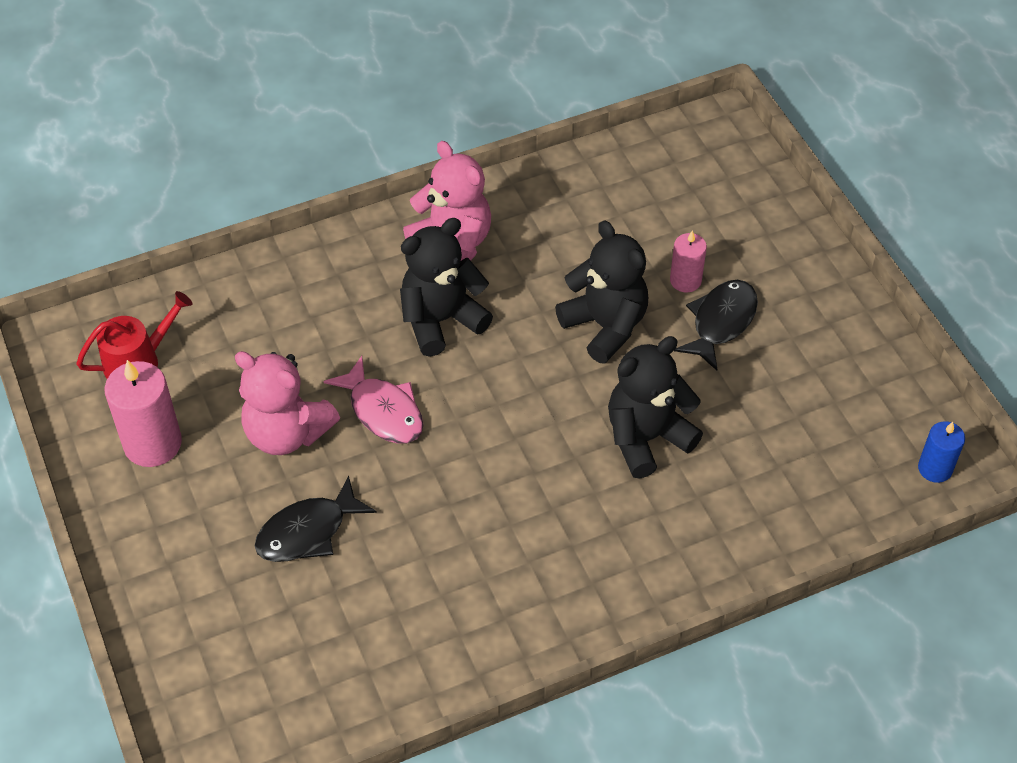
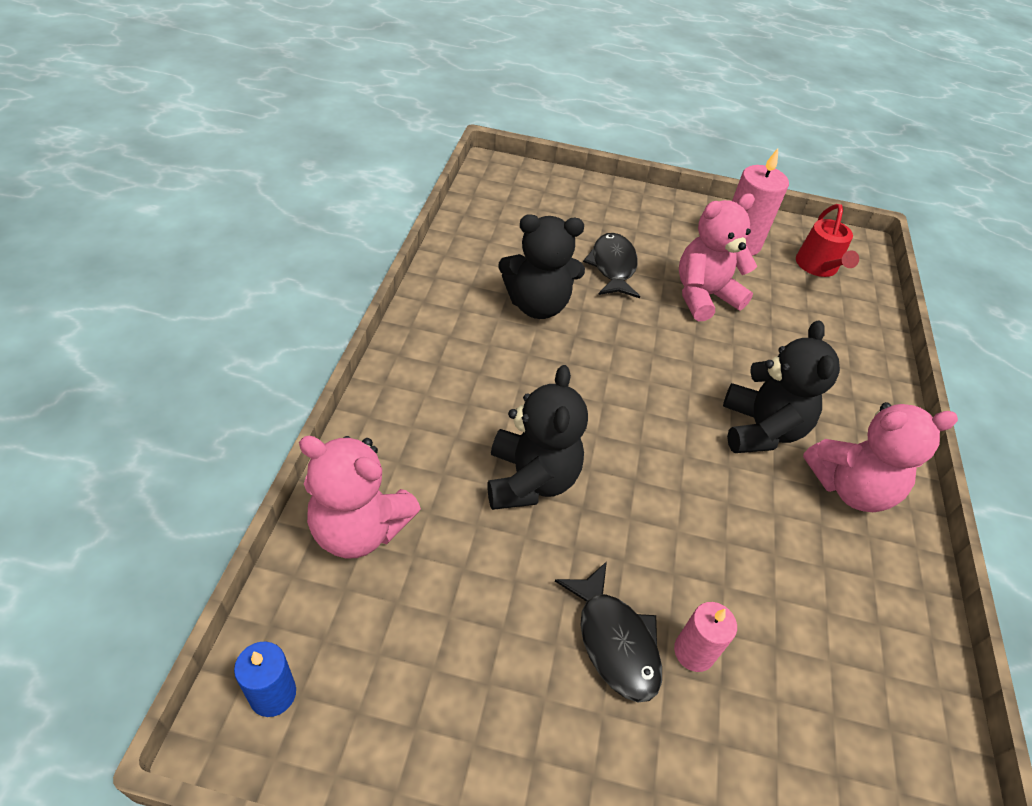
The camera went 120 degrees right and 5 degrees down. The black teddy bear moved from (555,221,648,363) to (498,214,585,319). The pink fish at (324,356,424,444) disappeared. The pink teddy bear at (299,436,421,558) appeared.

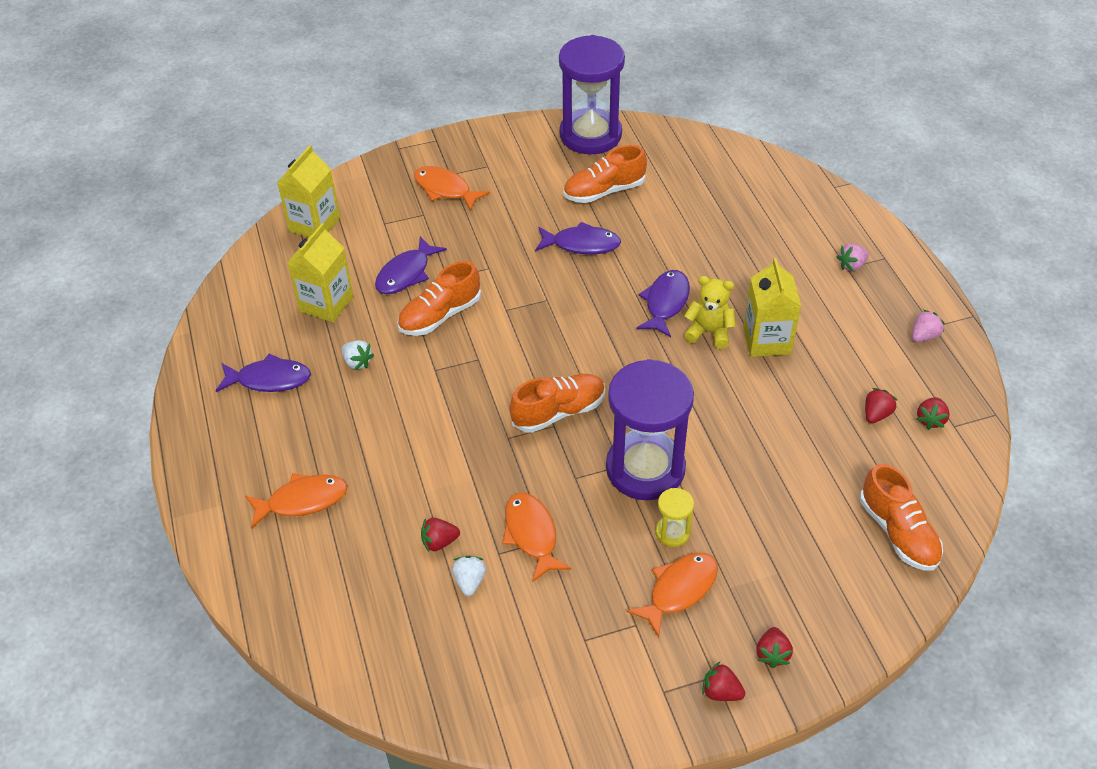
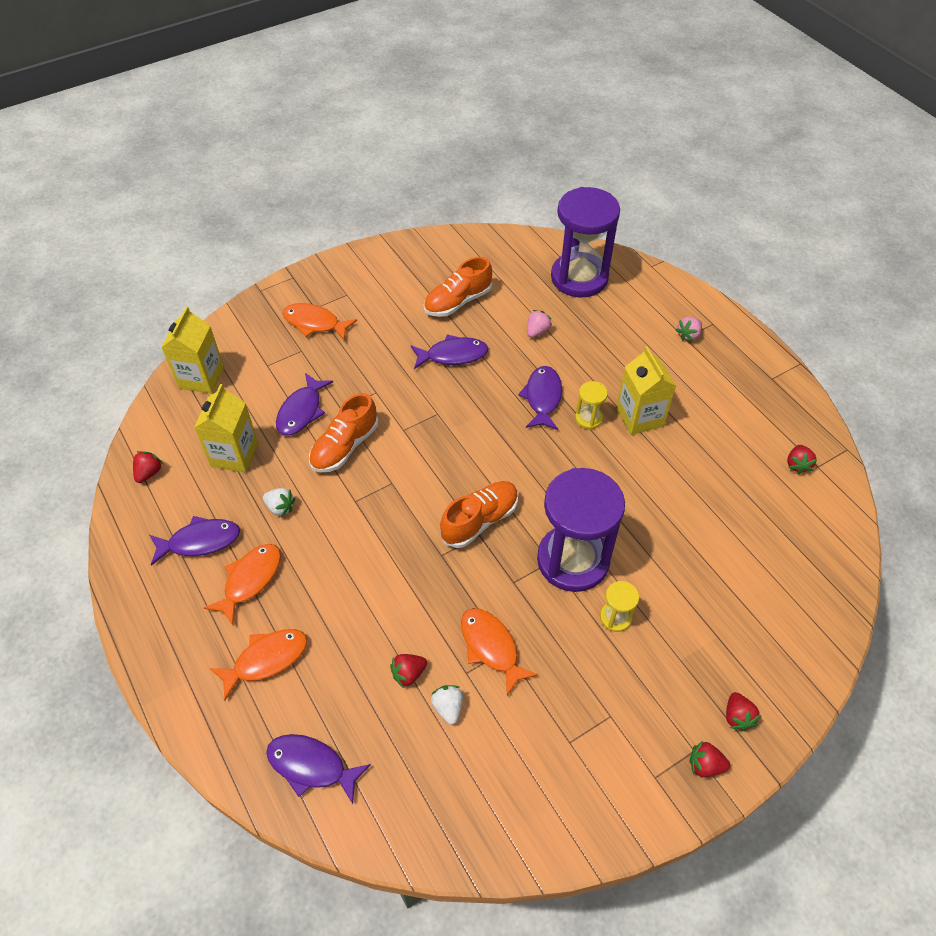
The camera went 15 degrees left and 5 degrees up. The purple hourglass moved from (559,35,625,154) to (551,187,620,297). The yellow teddy bear at (684,276,736,349) was replaced by the yellow hourglass at (575,381,608,429). The pink strawberry moved from (912,310,945,342) to (527,310,552,338). The red strawberry moved from (865,388,897,423) to (133,451,163,483). The orange shoe at (860,464,943,571) disappeared. The orange fish moved from (627,553,718,638) to (204,544,281,625). The purple fish at (266,734,371,804) appeared.

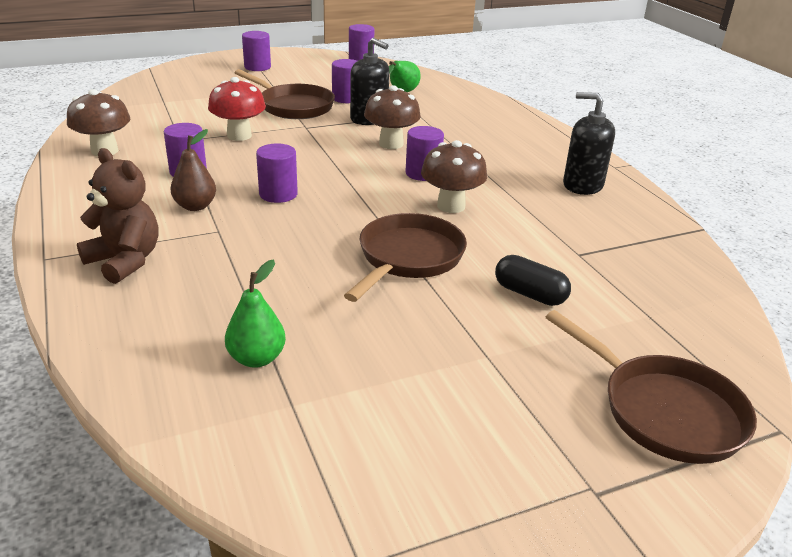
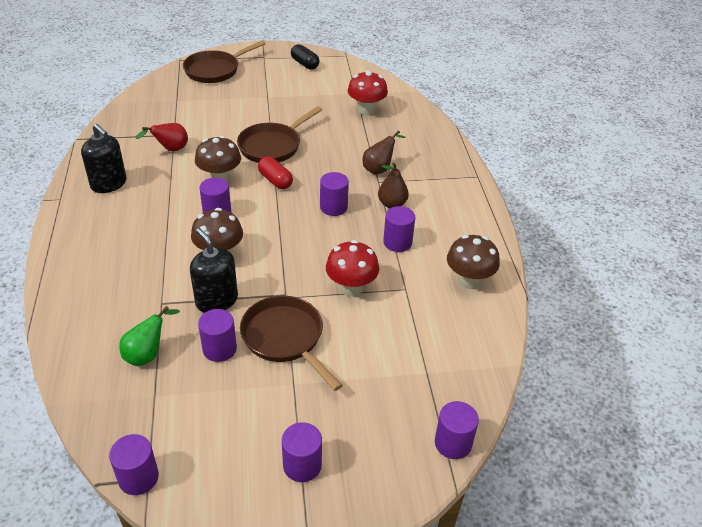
The camera went 165 degrees left and 10 degrees up. The brown teddy bear at (77,148,158,284) disappeared. The black capsule moved from (495,255,571,306) to (291,44,319,70). The green pear at (225,260,286,368) was replaced by the red mushroom at (347,70,388,115). The brown pan at (546,310,757,464) turned 105 degrees counterclockwise. The red pear at (135,123,188,151) appeared. The brown pear at (363,131,406,175) appeared. The red capsule at (258,156,293,189) appeared. The purple cylinder at (435,401,479,459) appeared.

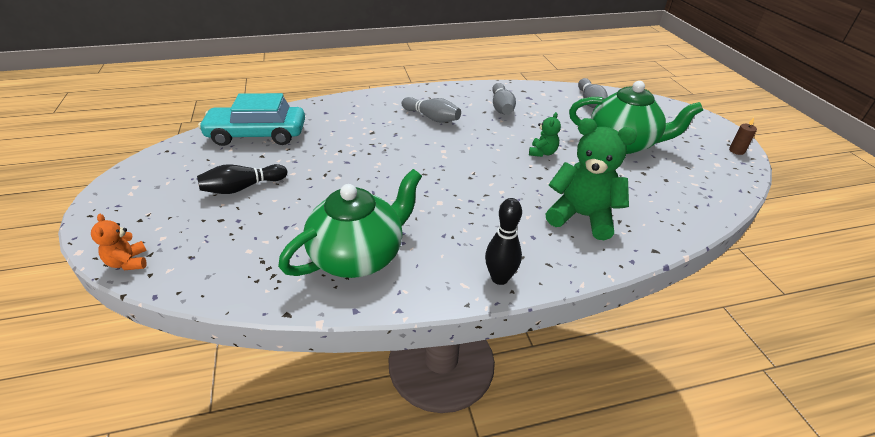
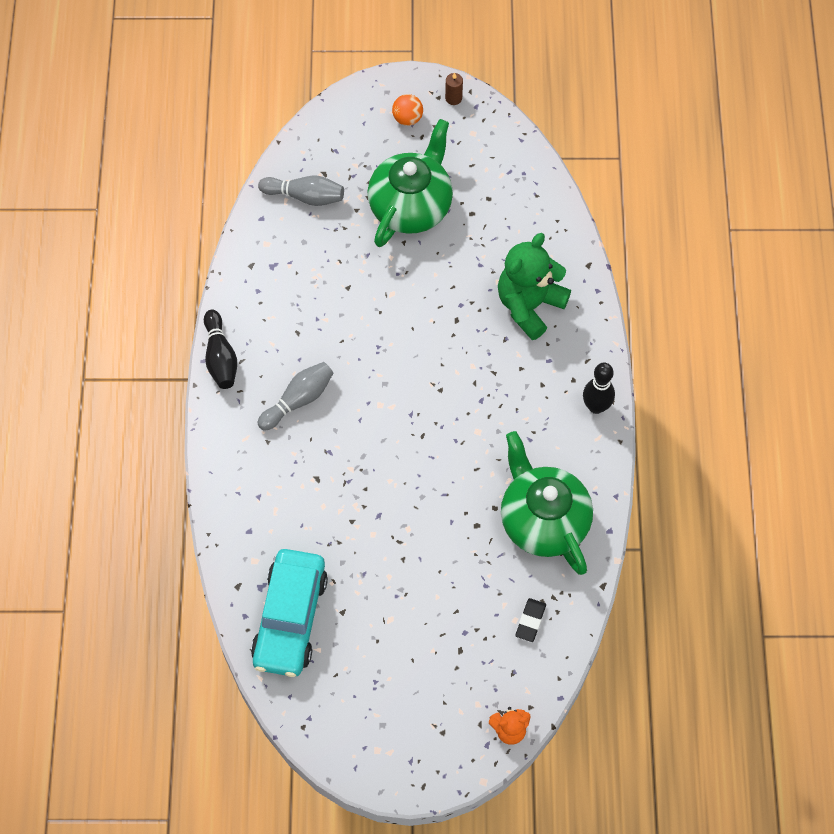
The camera went 75 degrees left and 25 degrees up. The grey bowling pin at (492,83,516,115) disappeared. The green teddy bear at (529,112,561,157) disappeared. The black bowling pin moved from (197,164,287,194) to (204,310,237,389). The orange ball at (392,94,423,126) appeared. The black eraser at (515,598,546,642) appeared.

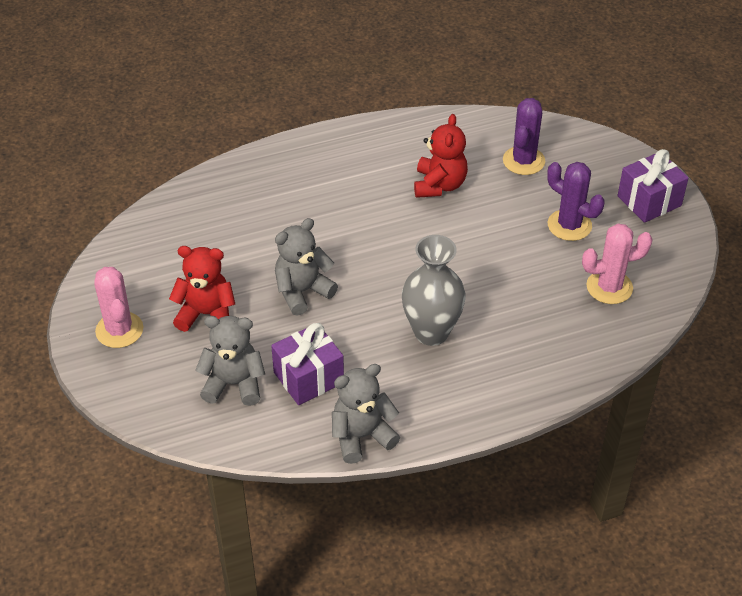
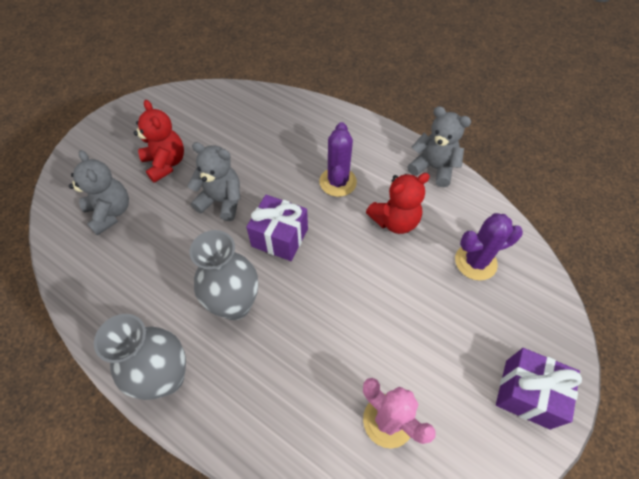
The camera went 55 degrees right and 10 degrees up. The purple cactus moved from (547,162,605,241) to (319,122,357,197). The pink cactus at (94,267,143,348) disappeared. The purple gift moved from (271,323,344,405) to (246,195,308,261). The grey teddy bear moved from (332,364,400,464) to (407,106,471,187). The grey vase at (94,314,186,400) appeared.

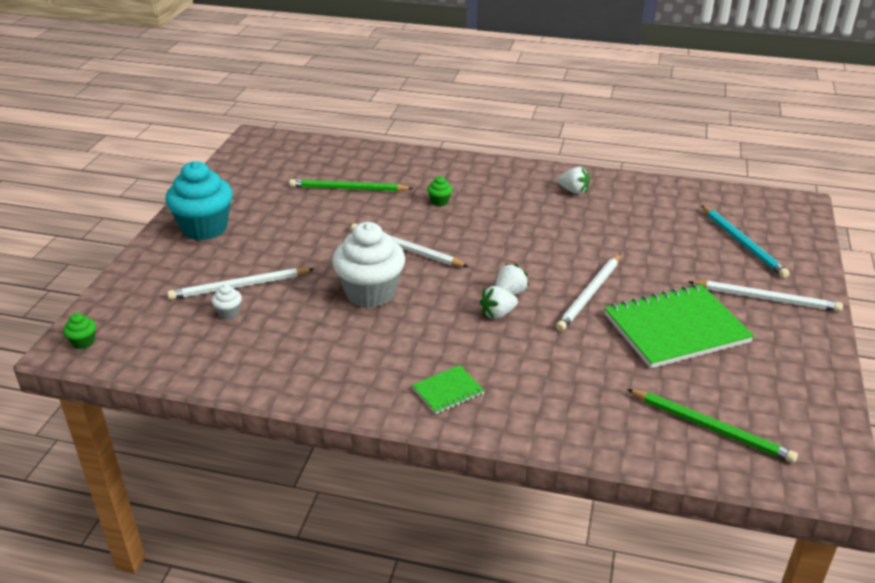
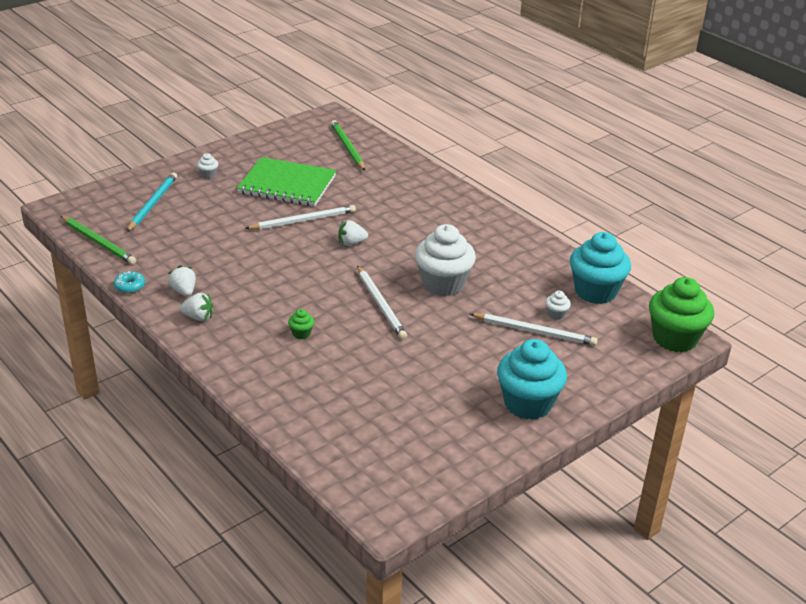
The camera went 145 degrees left and 0 degrees up. The green pencil moved from (289,179,413,192) to (61,216,136,265). The white pencil at (689,280,843,312) was replaced by the white cupcake at (197,153,218,179). The white strawberry moved from (480,286,518,319) to (180,293,213,321). The green cupcake at (63,313,96,349) changed to 2.47 times the size. The green notebook at (412,365,485,414) disappeared. The turquoise cupcake at (570,232,631,304) appeared. The turquoise donut at (114,271,145,293) appeared.

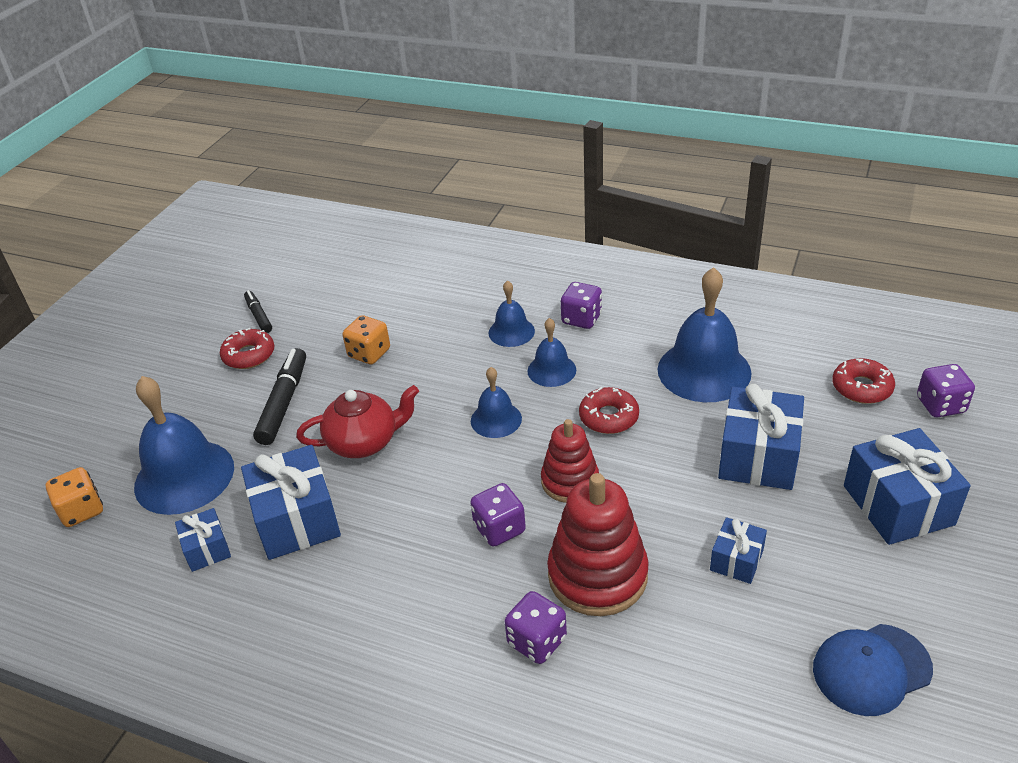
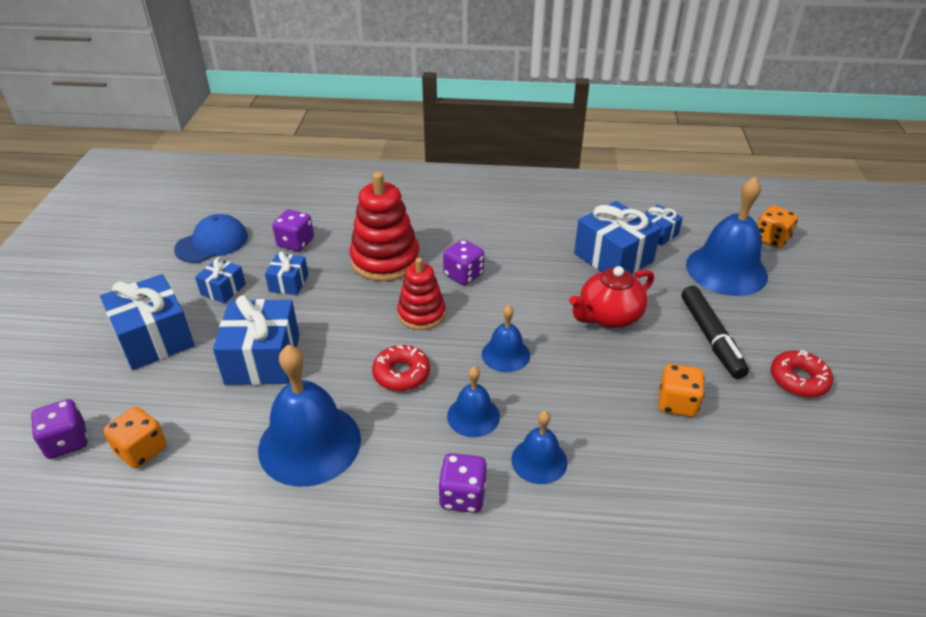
The camera went 160 degrees right and 0 degrees up. The black marker at (244,290,272,333) disappeared. The red donut at (832,358,895,404) was replaced by the orange dice at (103,407,166,468). The purple dice moved from (505,591,567,664) to (272,210,314,251). The blue gift at (195,257,246,304) appeared.

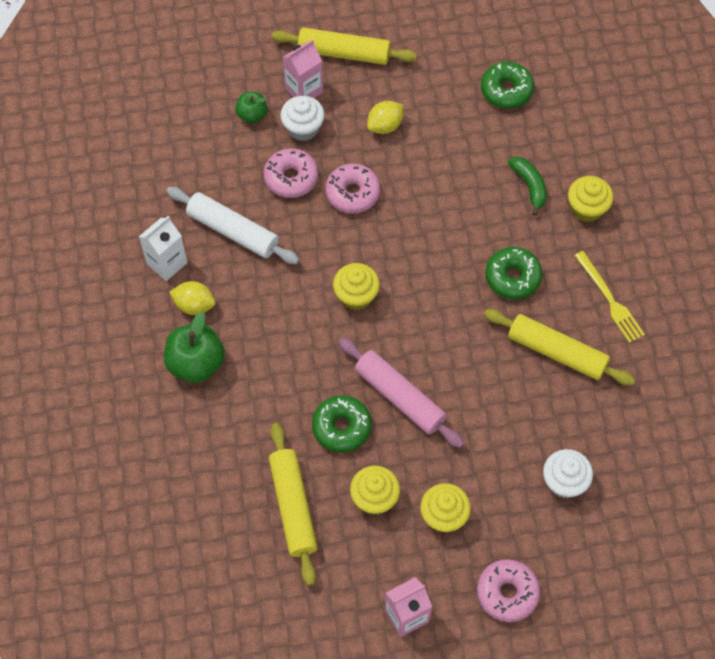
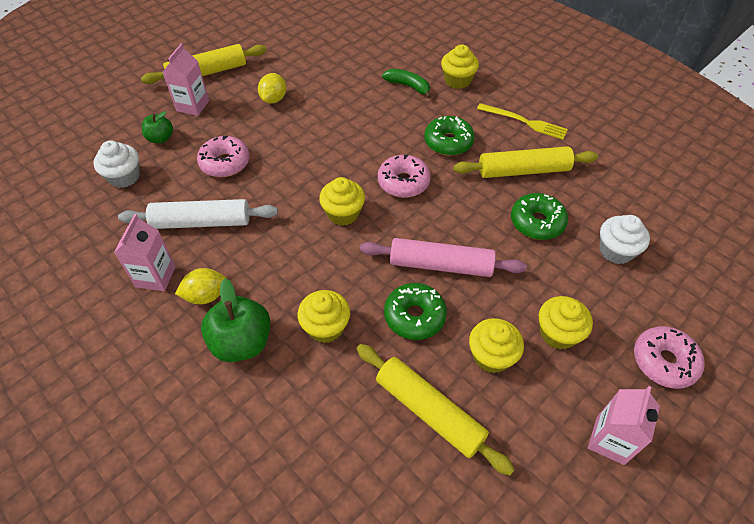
The camera went 35 degrees left and 10 degrees down. The green donut moved from (481,62,534,109) to (511,193,568,240). The white cupcake moved from (280,96,325,141) to (94,140,140,188). The pink donut moved from (325,163,380,214) to (378,154,431,198). The white carton at (139,216,187,281) became the pink carton at (114,214,176,291). The yellow cupcake at (298,290,350,343) appeared.

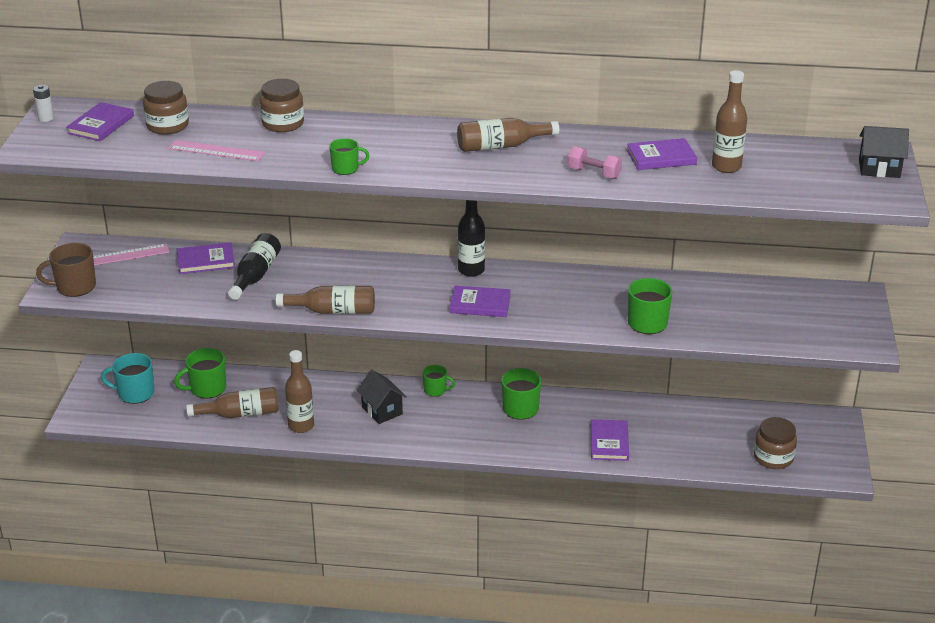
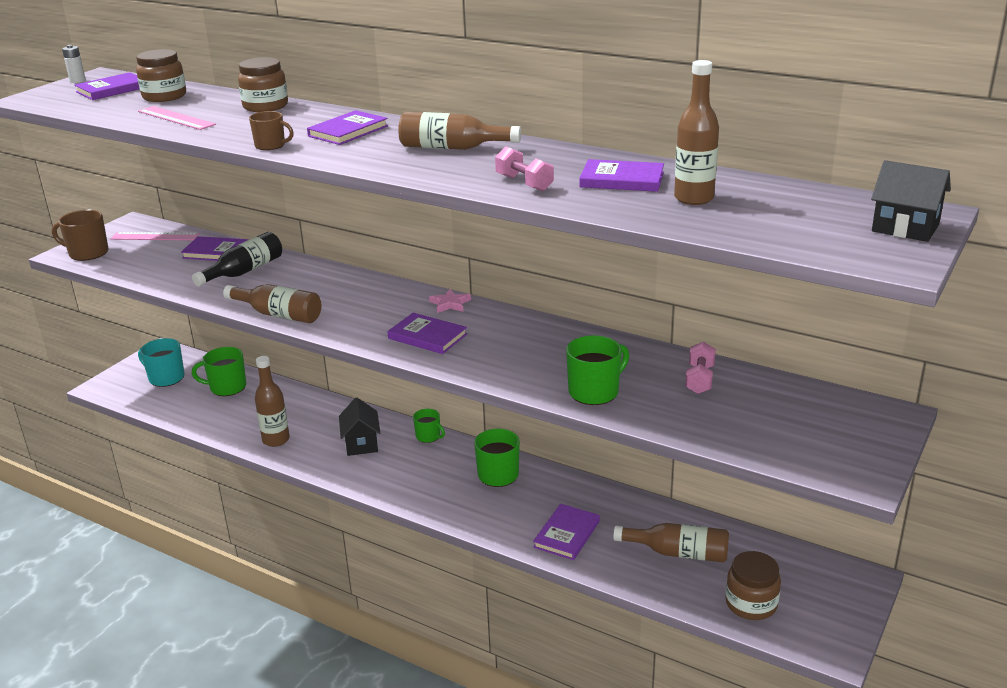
The camera went 25 degrees right and 5 degrees down. The green mug at (329,138,370,175) became the brown mug at (249,111,294,150). The black bottle at (458,200,485,277) was replaced by the pink star at (429,289,471,313). The brown bottle moved from (186,387,279,418) to (613,523,729,563). The purple book at (307,110,388,145) appeared. The pink dumbbell at (685,342,716,394) appeared.

